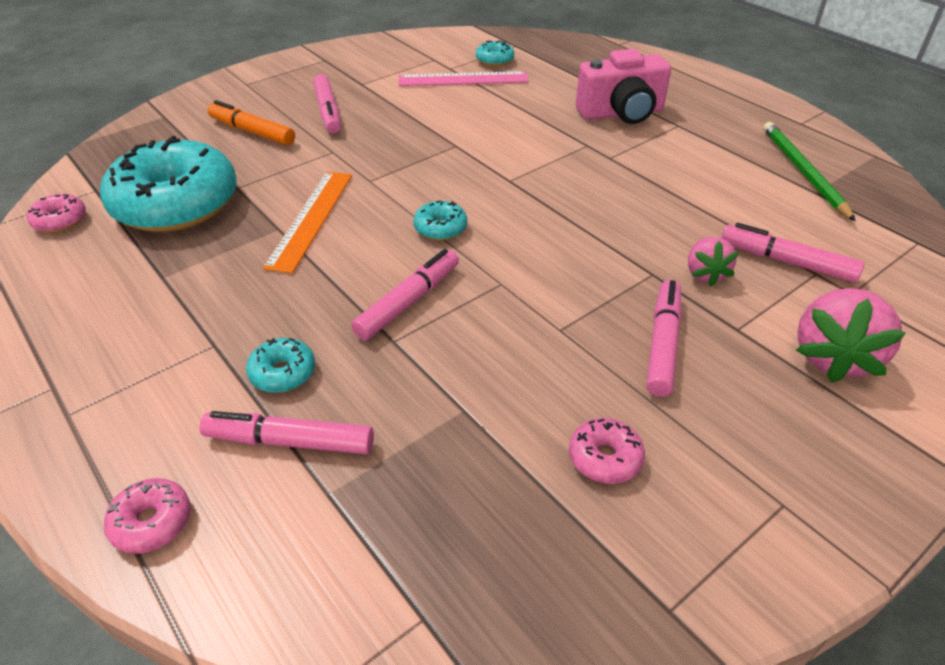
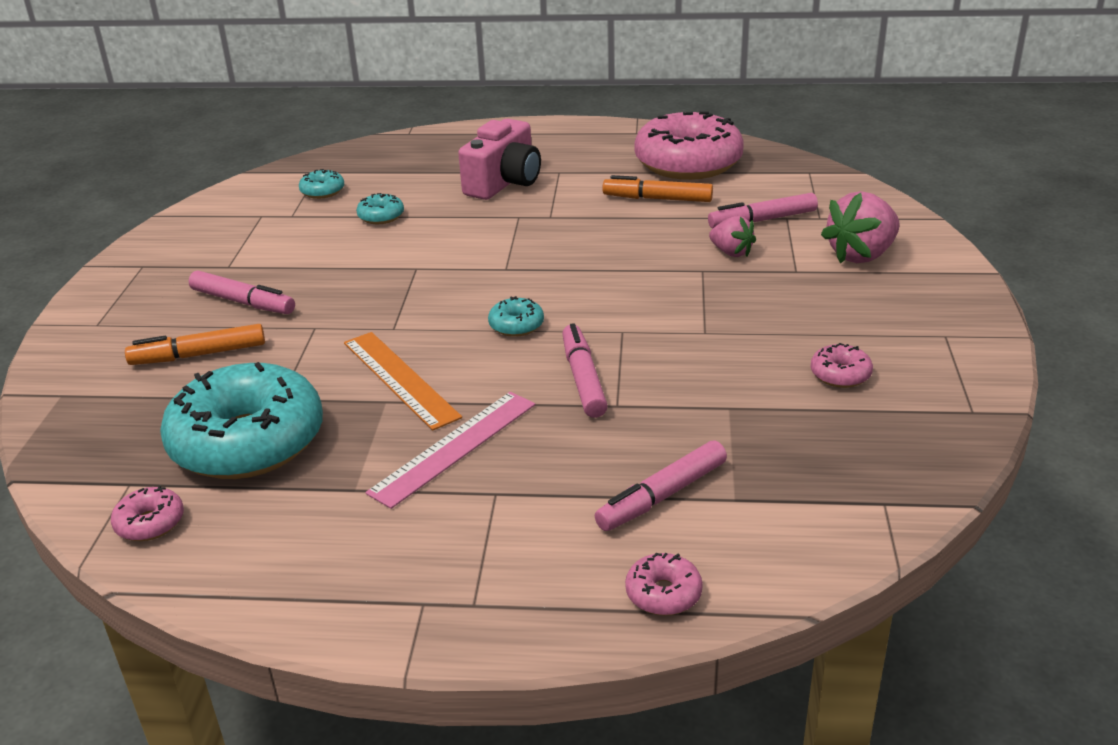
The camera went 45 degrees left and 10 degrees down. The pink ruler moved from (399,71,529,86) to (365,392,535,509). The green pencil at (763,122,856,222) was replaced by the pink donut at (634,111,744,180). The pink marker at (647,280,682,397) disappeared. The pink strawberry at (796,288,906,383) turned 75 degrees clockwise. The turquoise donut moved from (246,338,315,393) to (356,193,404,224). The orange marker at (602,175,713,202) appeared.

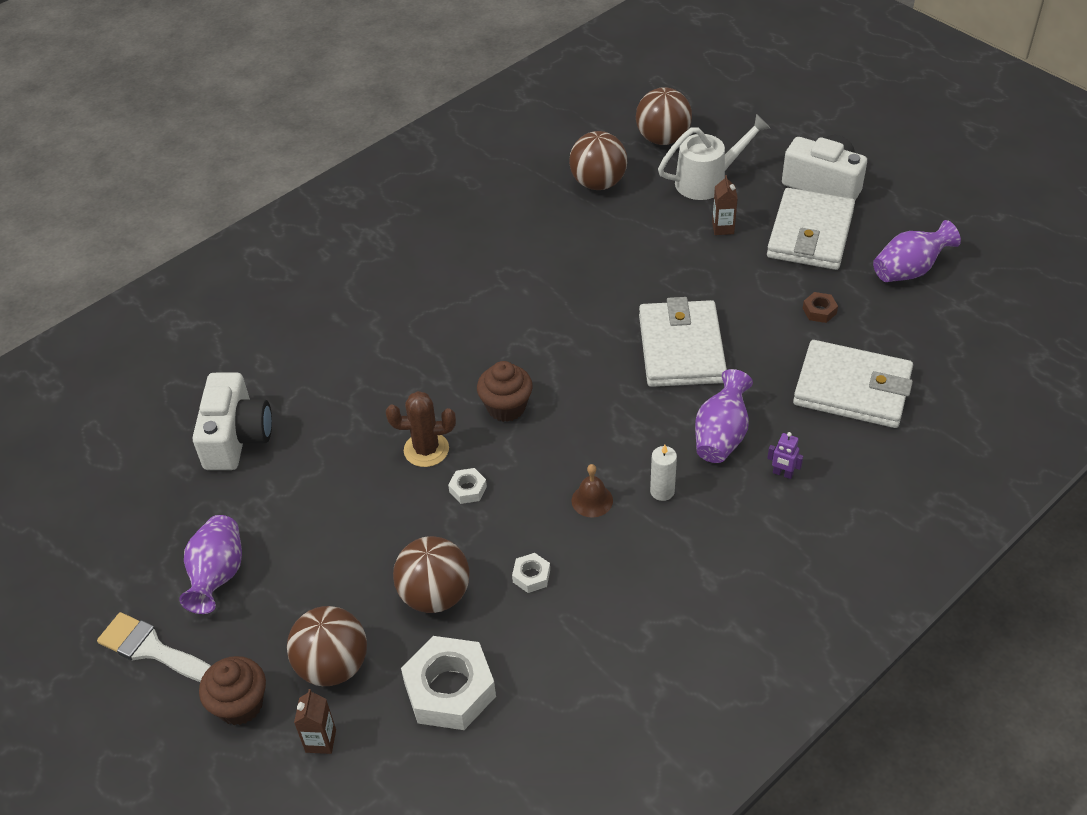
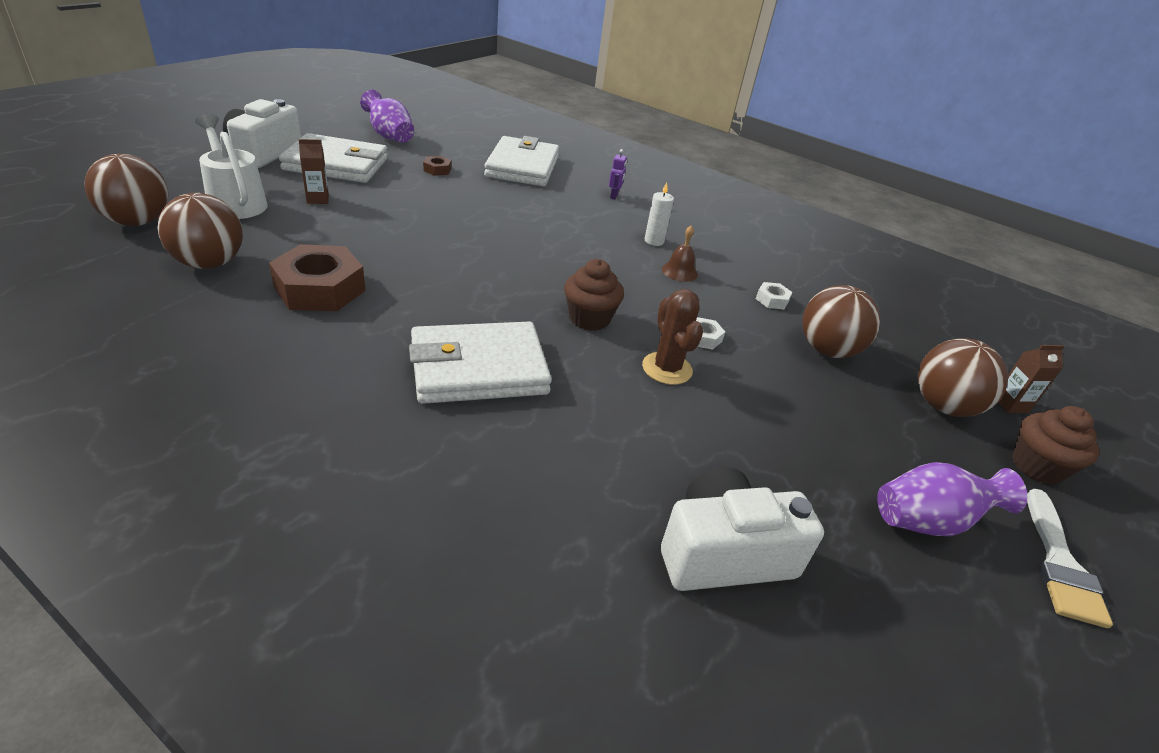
The camera went 110 degrees left and 10 degrees down. The white wallet moved from (639,297,727,387) to (409,322,552,404). The purple vase at (695,369,753,463) disappeared. The white nut at (401,636,496,730) disappeared. The brown nut at (269,244,365,311) appeared.

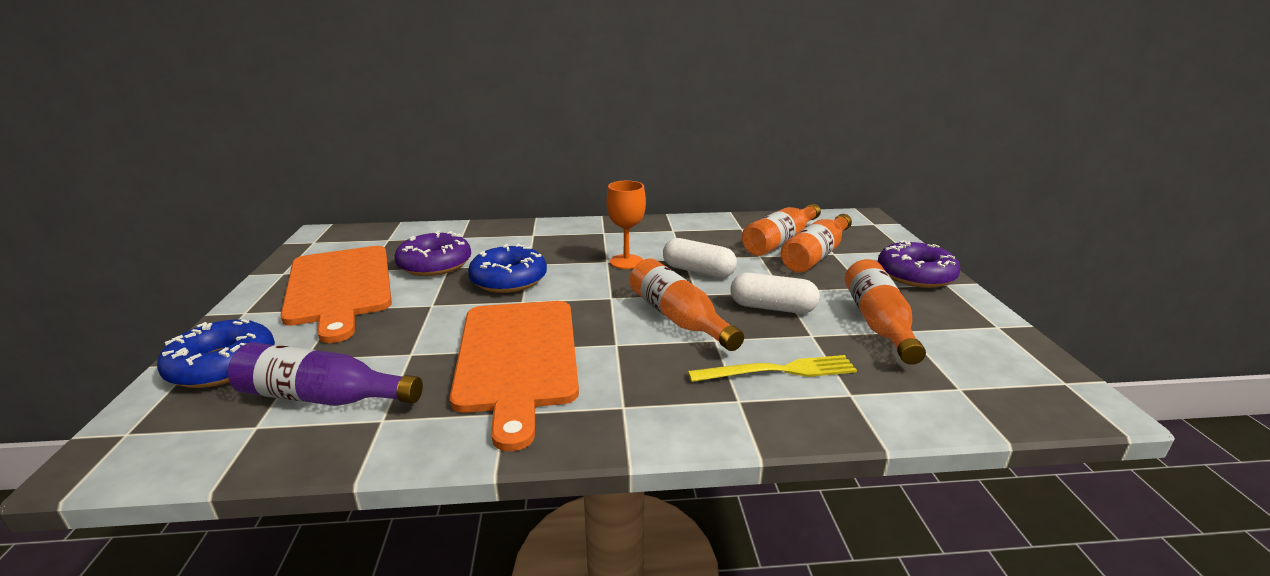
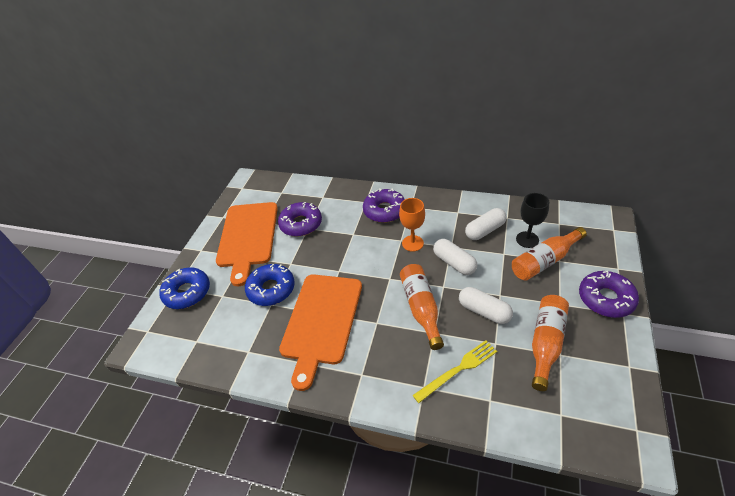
The camera went 25 degrees right and 20 degrees up. The orange bottle at (742,204,821,256) was replaced by the black goblet at (516,193,549,248). The blue donut moved from (468,244,547,293) to (245,264,295,306). The purple bottle at (228,342,423,406) disappeared. The yellow fork at (688,355,857,382) turned 45 degrees counterclockwise. The purple donut at (363,188,405,223) appeared. The white capsule at (465,208,506,240) appeared.

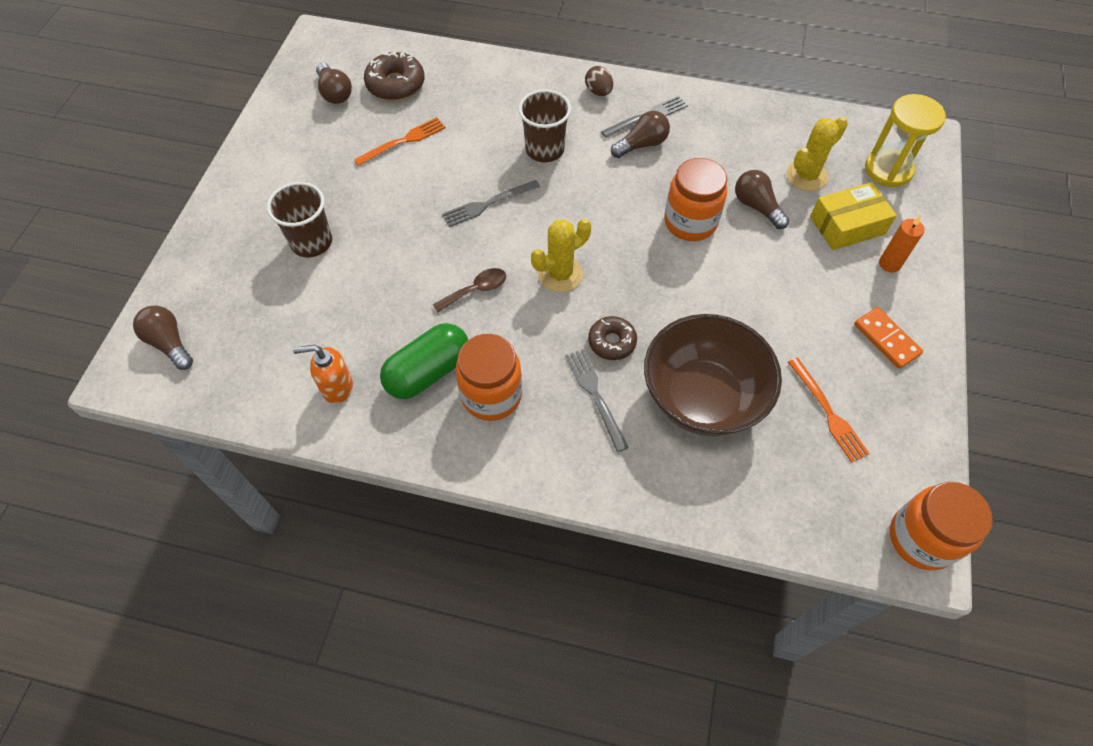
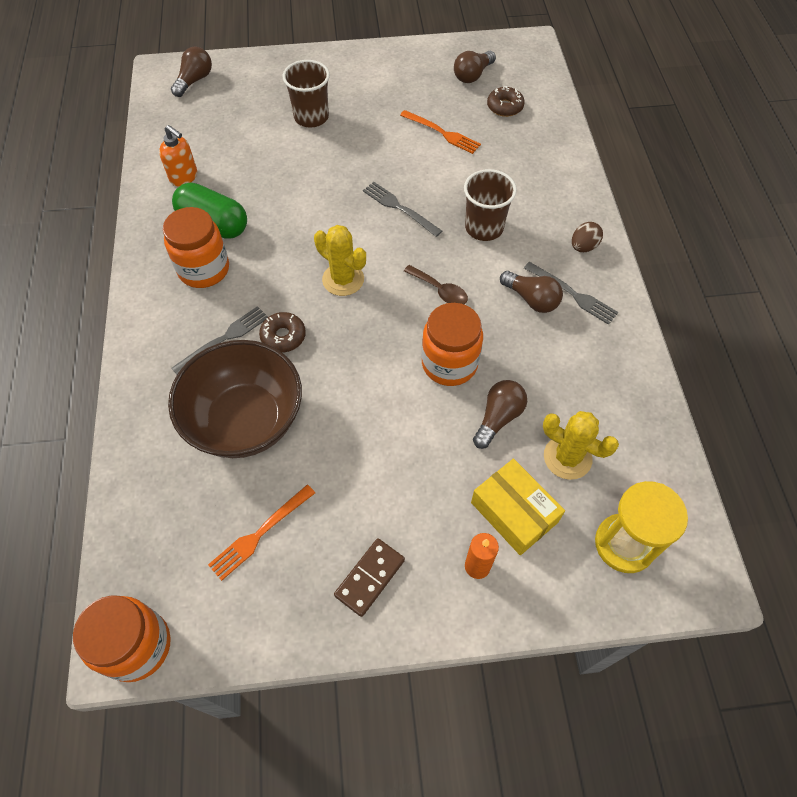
The camera went 70 degrees right and 0 degrees up. The brown donut at (364,52,424,101) changed to 0.66 times the size. The brown spoon moved from (433,268,506,313) to (404,265,468,304). The orange domino at (854,307,923,369) became the brown domino at (334,538,405,617). The orange soap dispenser at (293,345,353,404) turned 150 degrees clockwise.

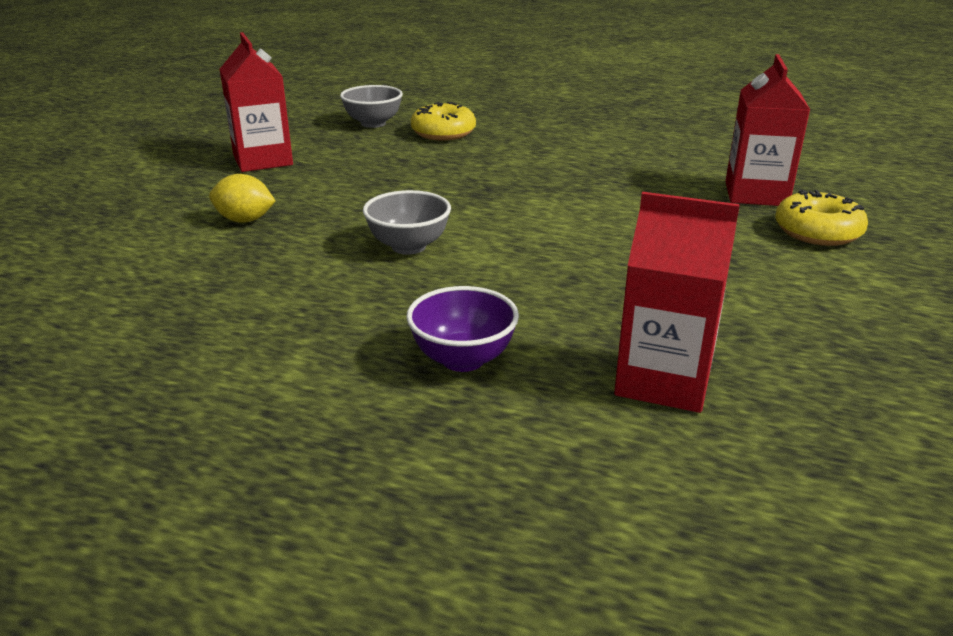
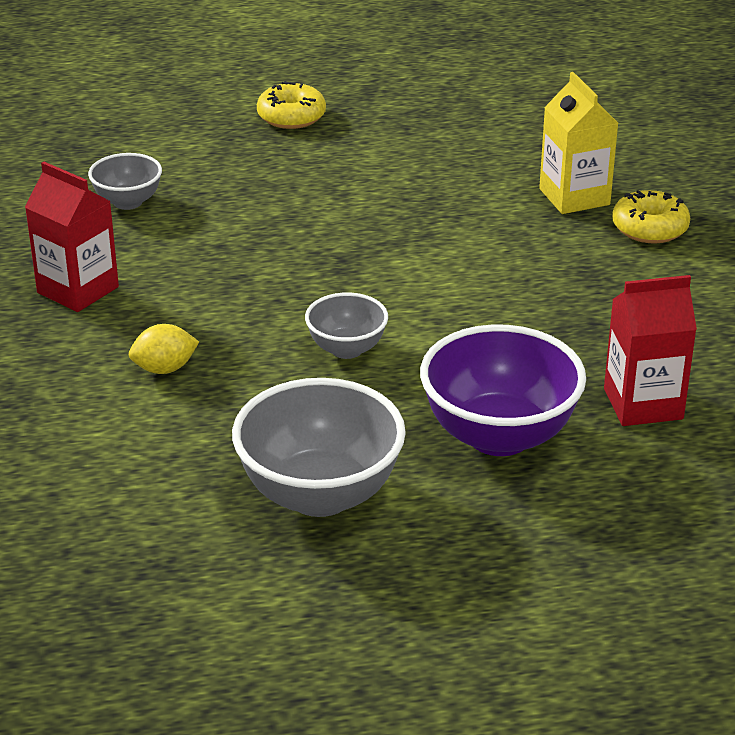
The camera went 30 degrees left and 5 degrees up. The red carton at (726,54,810,206) became the yellow carton at (539,72,618,214). The yellow donut moved from (411,102,476,141) to (257,81,326,129). The purple bowl at (406,286,519,372) changed to 1.83 times the size. The grey bowl at (232,378,406,517) appeared.

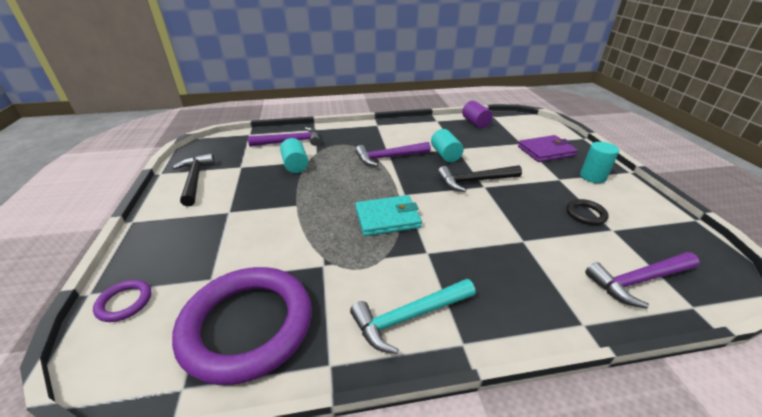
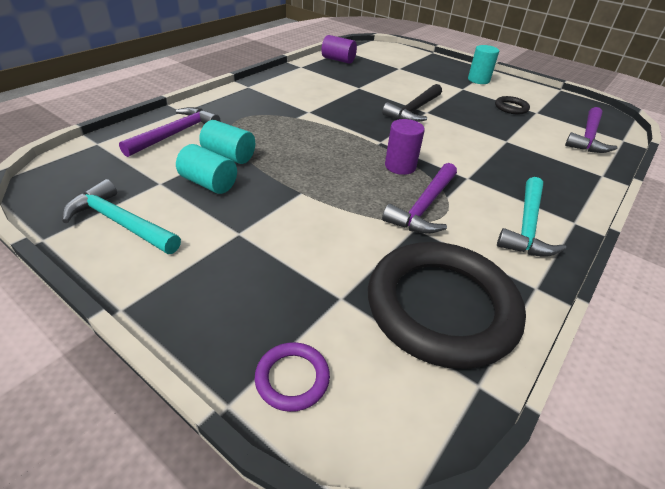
The camera went 45 degrees left and 5 degrees up. The turquoise cylinder moved from (431,129,464,162) to (176,144,237,194). The purple wallet at (518,135,578,162) disappeared. The purple hammer moved from (355,142,431,167) to (382,163,457,234). The black hammer at (172,153,215,207) became the turquoise hammer at (62,179,181,254). The turquoise wallet at (355,195,422,236) was replaced by the purple cylinder at (385,119,425,175). The purple ring at (172,267,312,385) became the black ring at (368,242,526,369).

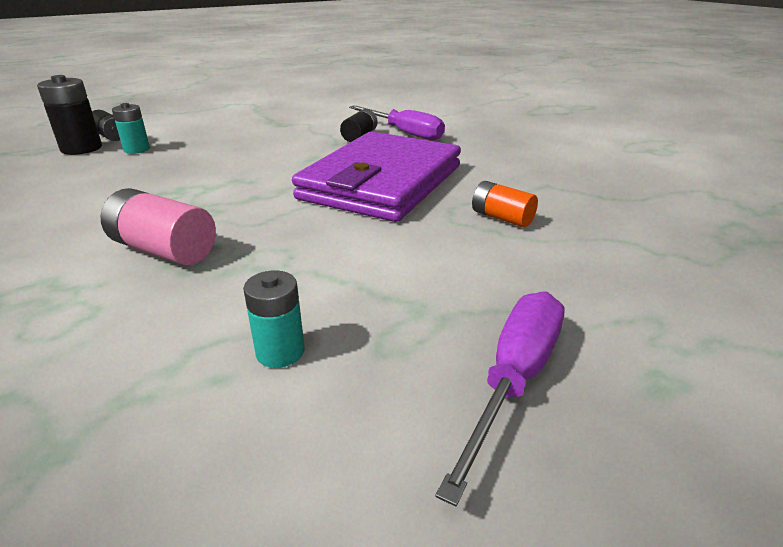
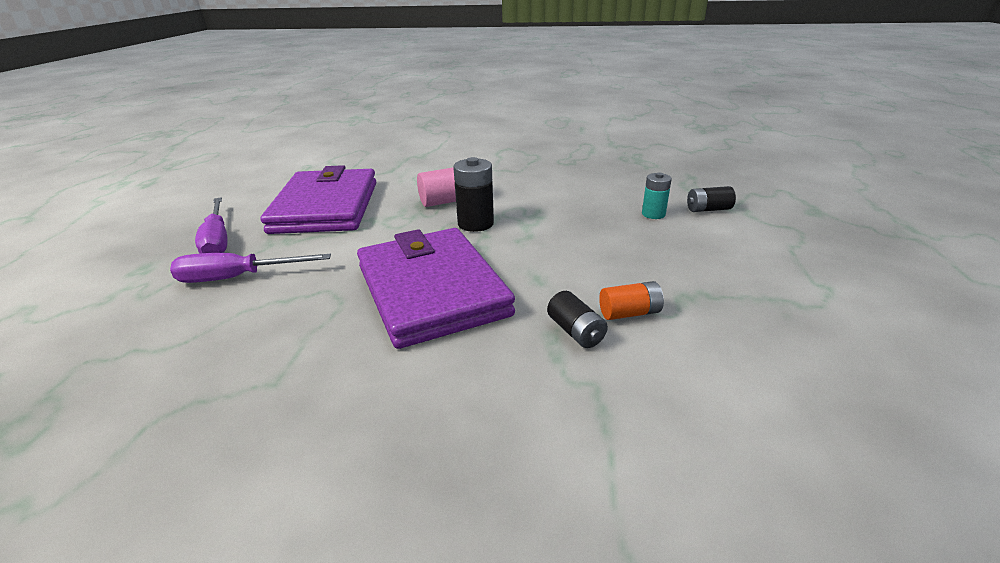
The camera went 130 degrees right and 0 degrees up. The black battery moved from (37,75,102,155) to (453,157,494,232). The purple screwdriver moved from (349,105,445,141) to (170,253,331,283). The orange battery moved from (472,181,538,227) to (599,281,664,320). The turquoise battery at (243,270,305,368) was replaced by the purple wallet at (261,165,376,234).

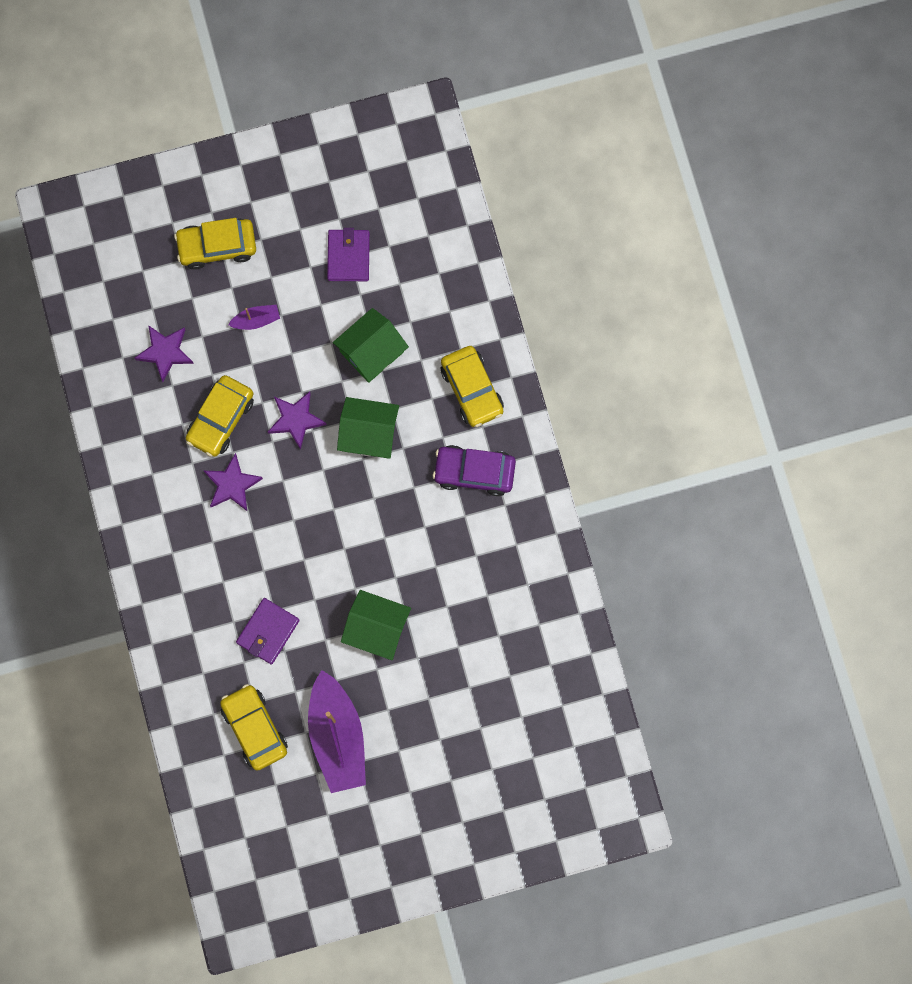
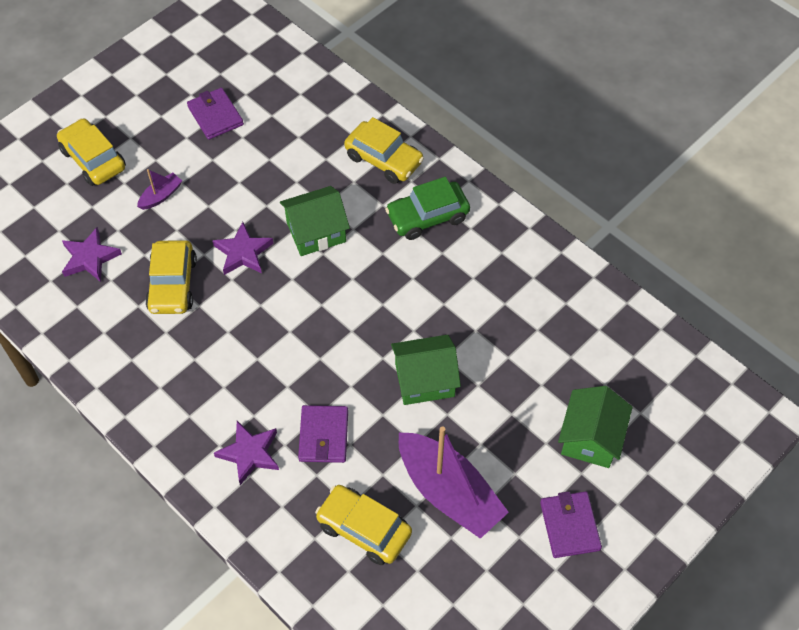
The camera went 30 degrees left and 20 degrees down. The yellow car at (174,218,256,270) turned 90 degrees clockwise. The green house moved from (333,308,409,383) to (558,386,633,468). The purple car at (433,445,516,496) became the green car at (385,177,470,240). The purple star moved from (204,453,263,511) to (214,421,279,485). The purple wallet at (540,491,602,558) appeared.

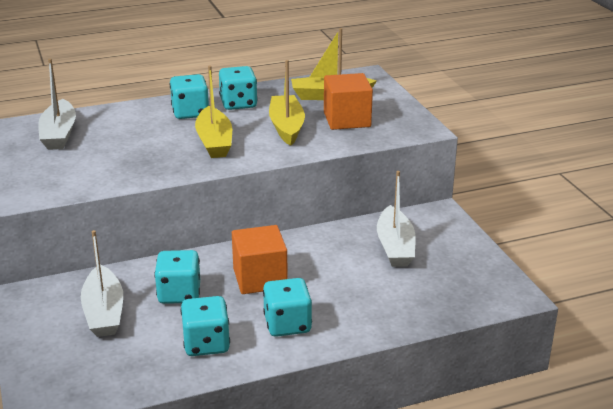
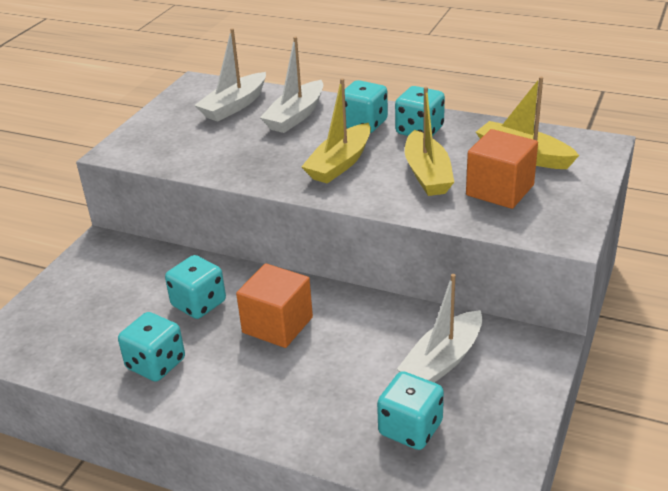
The camera went 45 degrees right and 5 degrees up. The yellow boat at (269,60,305,146) turned 135 degrees clockwise. The white boat moved from (81,230,123,337) to (260,37,323,133). The turquoise dice moved from (263,278,312,337) to (377,371,444,450).

